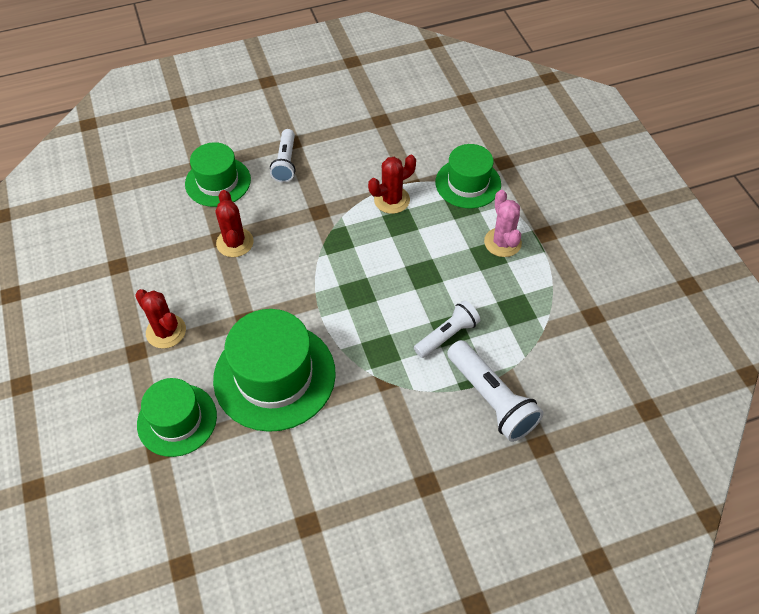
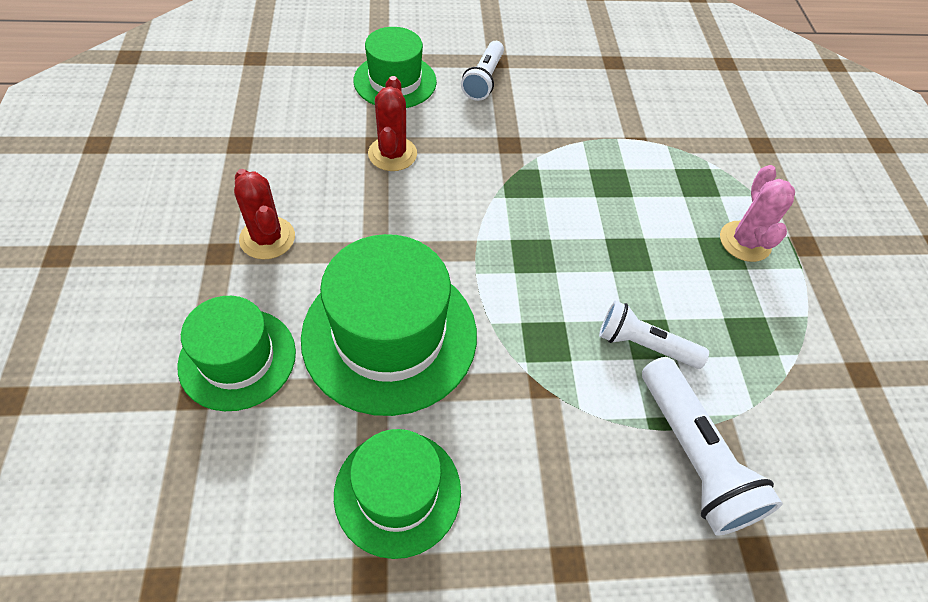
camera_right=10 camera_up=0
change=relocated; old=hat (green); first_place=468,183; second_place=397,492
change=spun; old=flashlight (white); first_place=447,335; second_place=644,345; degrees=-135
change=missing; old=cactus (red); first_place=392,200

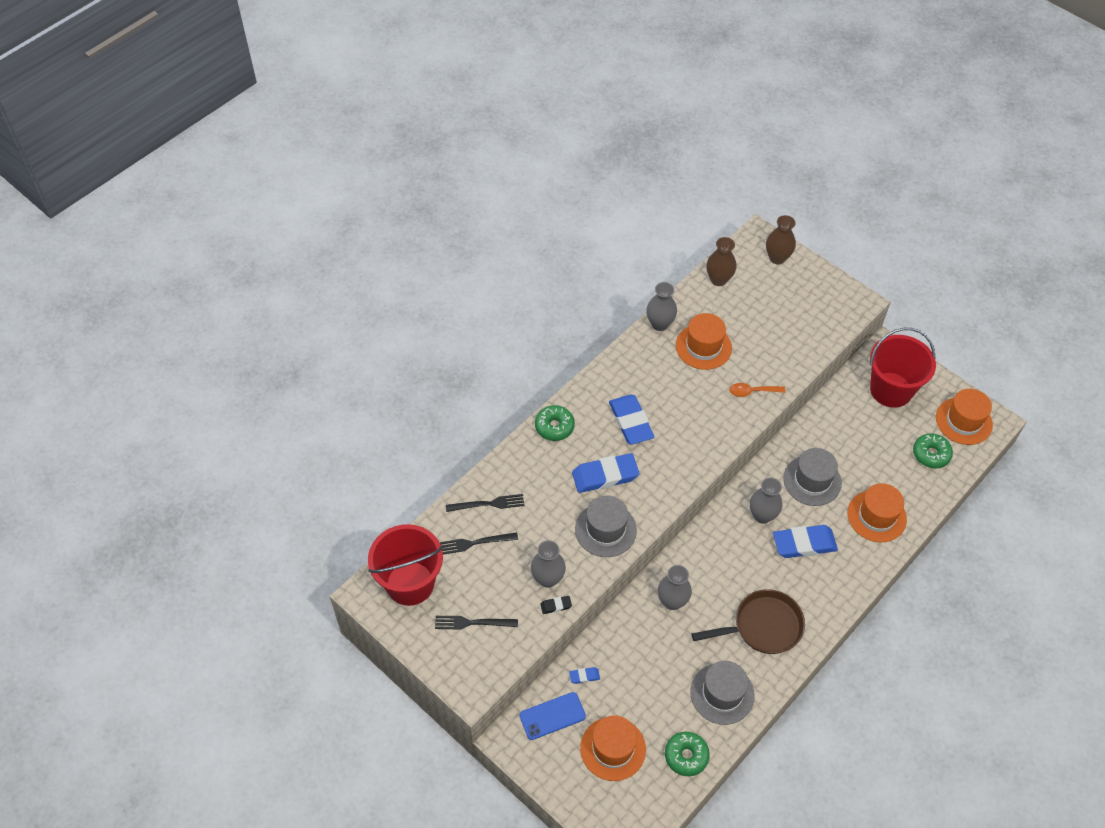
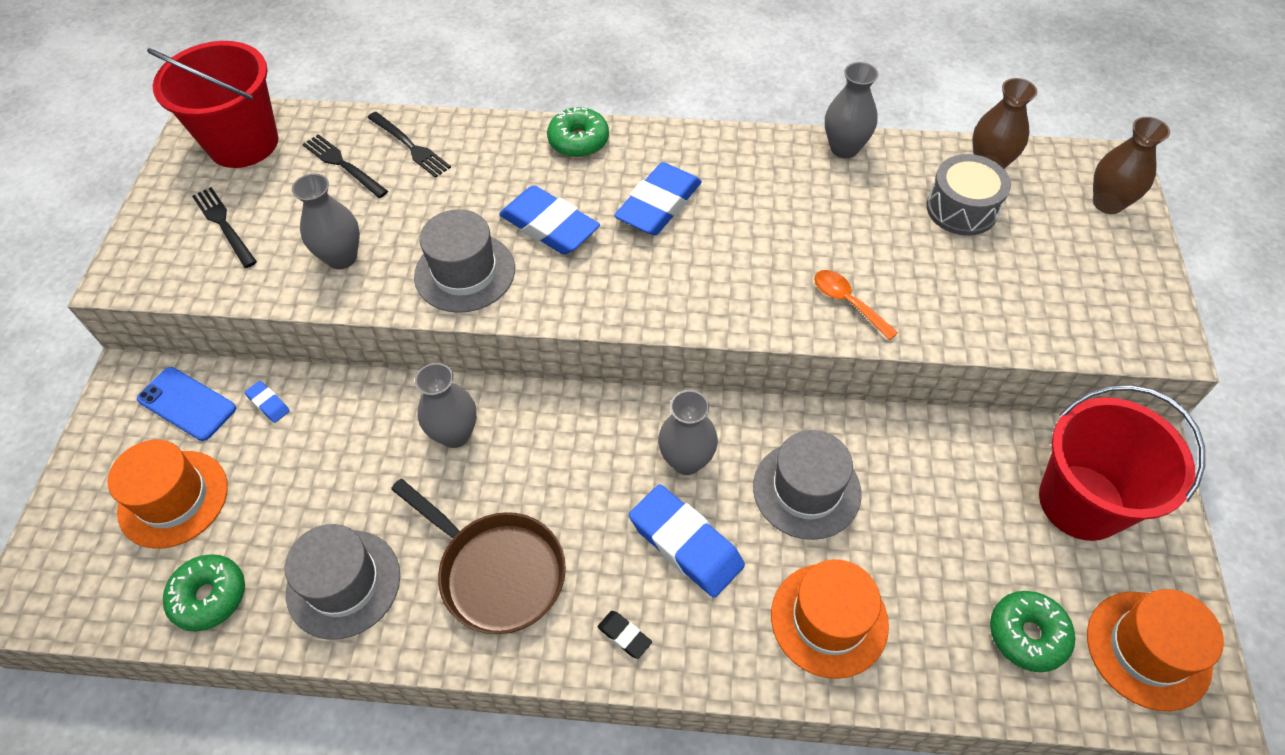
camera_right=55 camera_up=0
change=relocated; old=eraser (black); first_place=556,606; second_place=624,636
change=appeared; new=drum (grey); second_place=961,209
change=missing; old=hat (orange); first_place=703,346

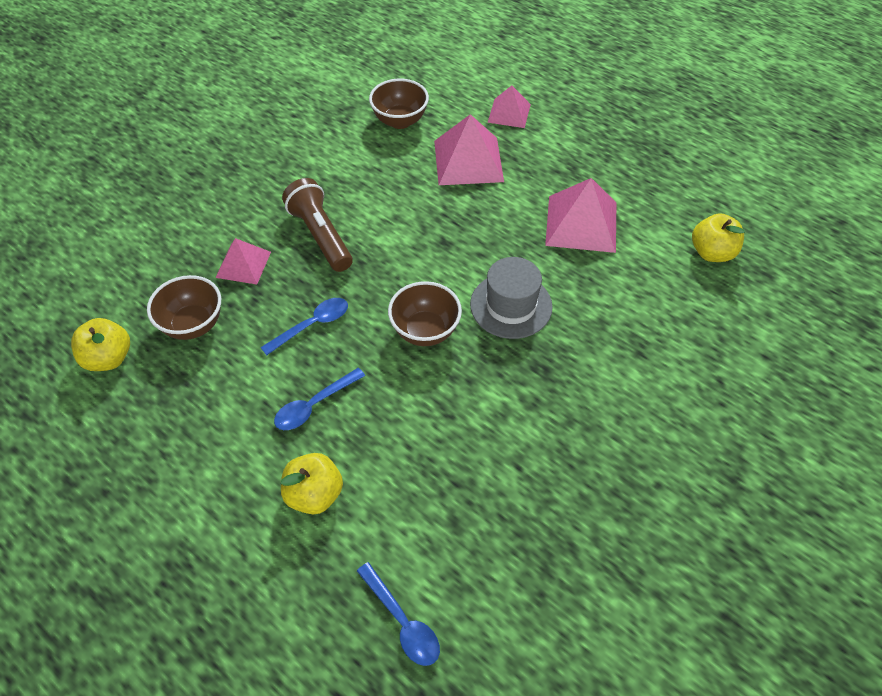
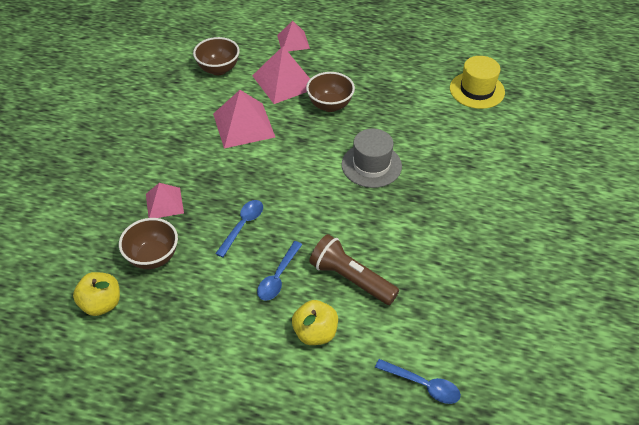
camera_right=-25 camera_up=-5
change=relocated; old=pyramid (pink); first_place=581,223; second_place=243,125
change=relocated; old=bowl (brown); first_place=425,331; second_place=330,105
change=relocated; old=flashlight (brown); first_place=321,235; second_place=351,279
change=exchanged; old=apple (yellow); new=hat (yellow); first_place=712,253; second_place=477,90

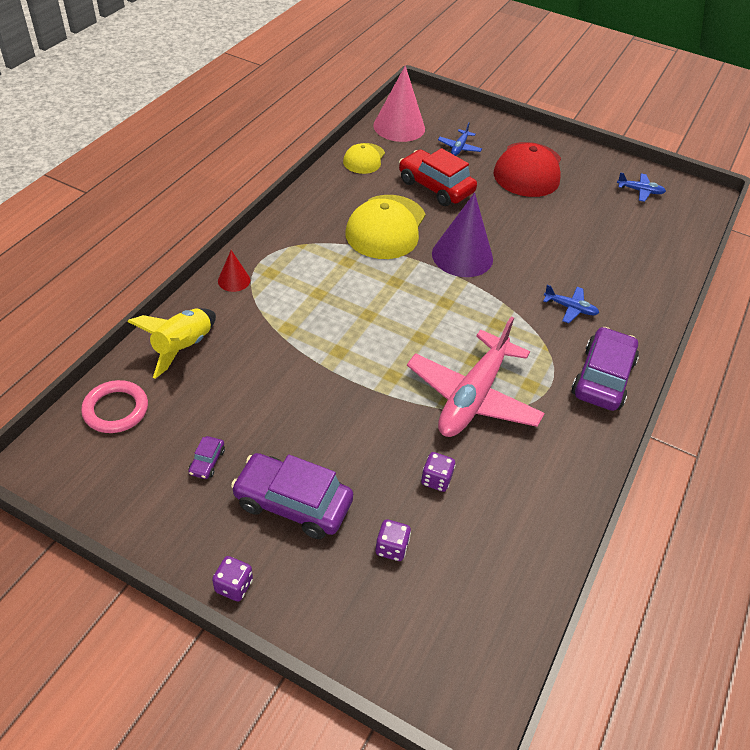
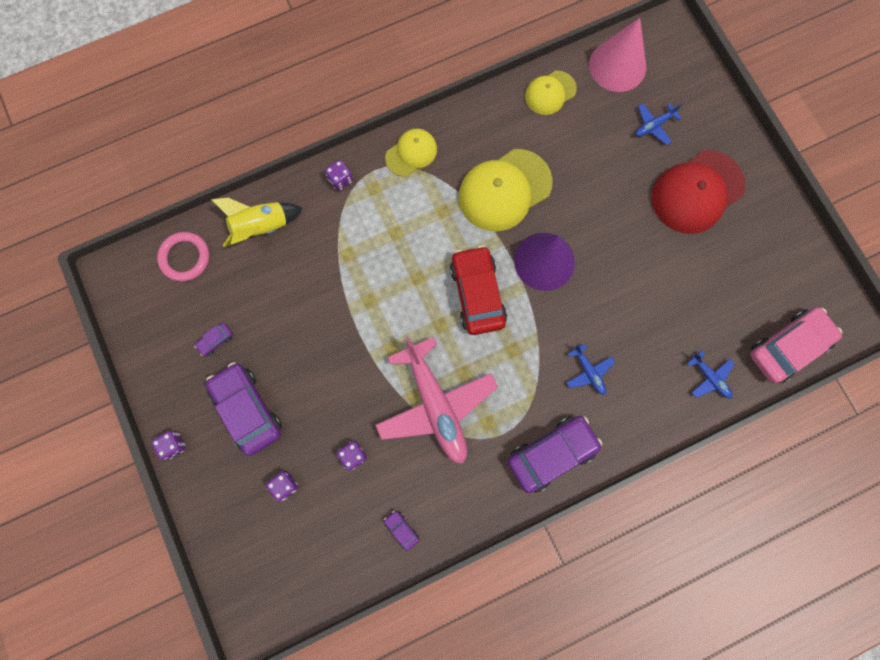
camera_right=40 camera_up=30
change=exchanged; old=cone (red); new=dice (purple); first_place=234,280; second_place=340,180
change=spun; old=plane (pink); first_place=472,396; second_place=435,404; degrees=-90
change=appeared; new=car (purple); second_place=401,529
change=appeared; new=cap (yellow); second_place=411,153
change=relocated; old=car (red); first_place=435,187; second_place=477,294
change=relocated; old=plane (blue); first_place=640,191; second_place=709,378
change=appeared; new=car (pink); second_place=787,347

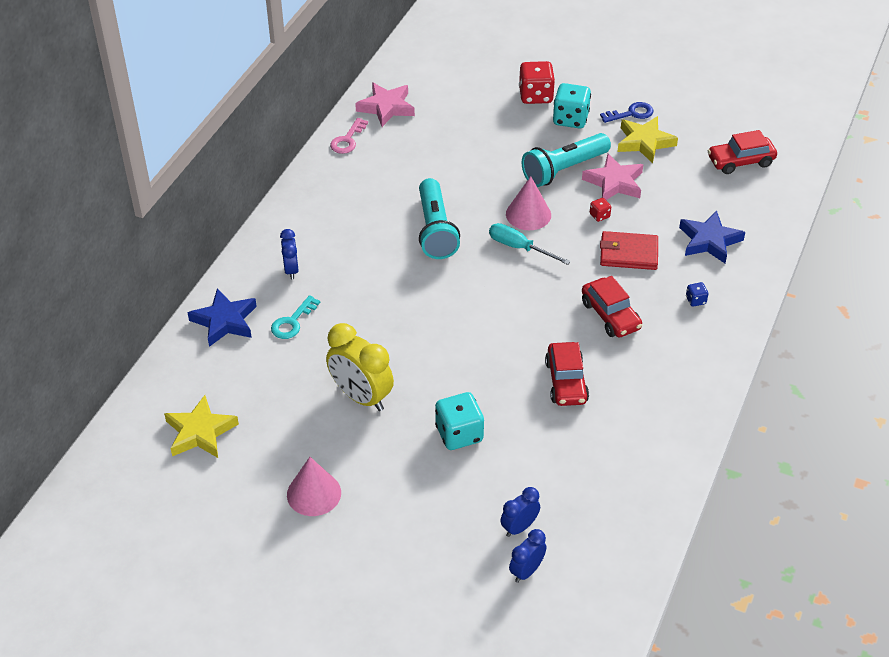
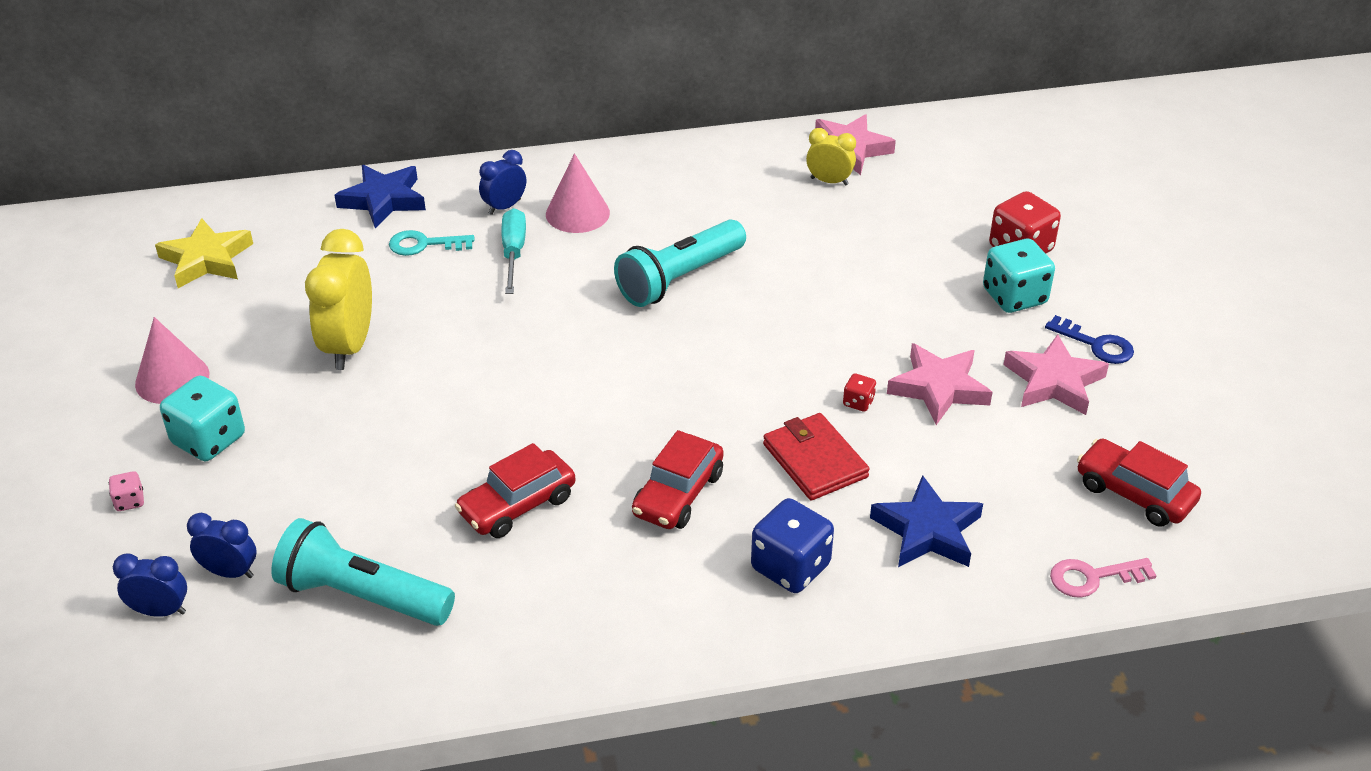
camera_right=55 camera_up=-5
change=appeared; new=dice (pink); second_place=129,501
change=relocated; old=dice (turquoise); first_place=459,434; second_place=209,440
change=relocated; old=flashlight (turquoise); first_place=563,169; second_place=362,595
change=relocated; old=screwdriver (turquoise); first_place=519,247; second_place=513,252
change=relocated; old=cone (pink); first_place=528,214; second_place=577,213
change=size; old=dice (blue); first_place=695,300; second_place=790,567; factor=2.13
change=appeared; new=clock (yellow); second_place=829,181
change=colour; old=star (yellow); new=star (pink); first_place=644,142; second_place=1054,382
change=relocated; old=key (pink); first_place=347,140; second_place=1093,577

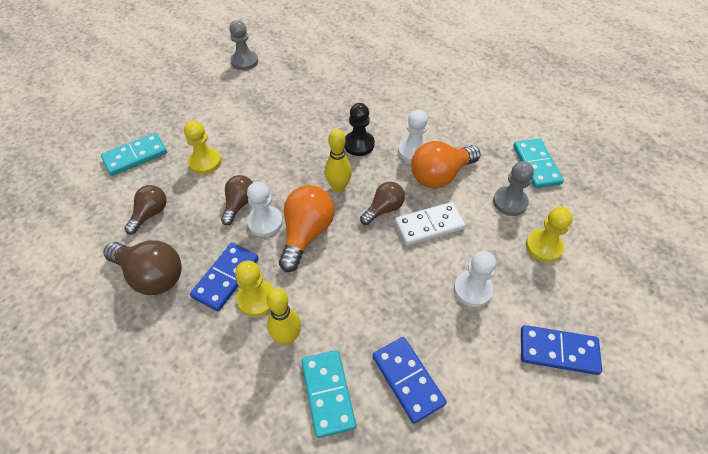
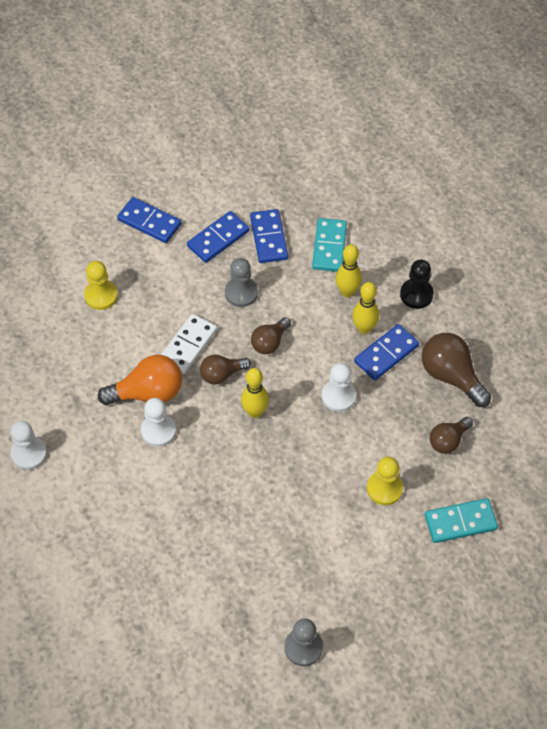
camera_right=-160 camera_up=5
change=relocated; old=pawn (white); first_place=472,289; second_place=29,453
change=spun; old=domino (white); first_place=429,225; second_place=188,345; degrees=-60
change=appeared; new=domino (blue); second_place=218,239
change=relocated; old=pawn (grey); first_place=510,202; second_place=241,293
change=relocated; old=light bulb (brown); first_place=239,204; second_place=270,342
change=exchanged; old=pawn (yellow); new=bowling pin (yellow); first_place=256,299; second_place=364,328
change=relocated; old=pawn (black); first_place=359,144; second_place=416,294
change=missing; old=light bulb (orange); first_place=306,234
change=missing; old=domino (turquoise); first_place=536,165

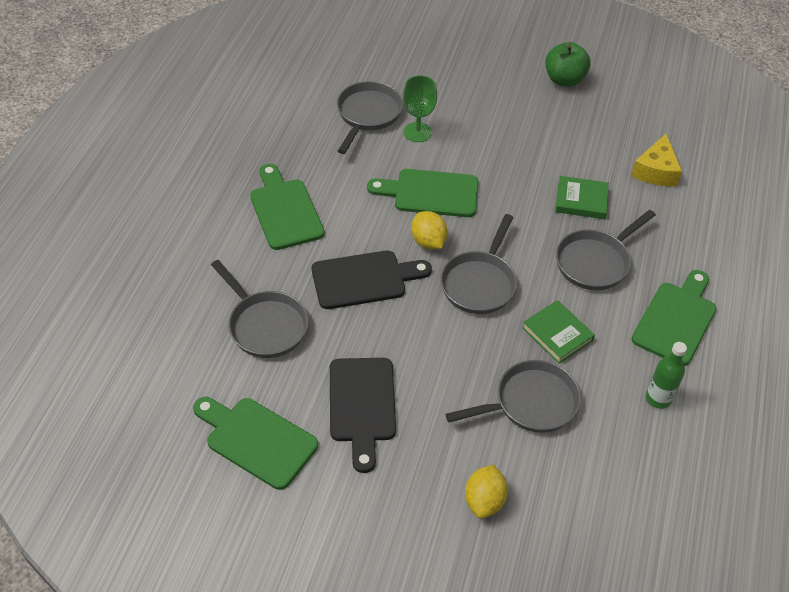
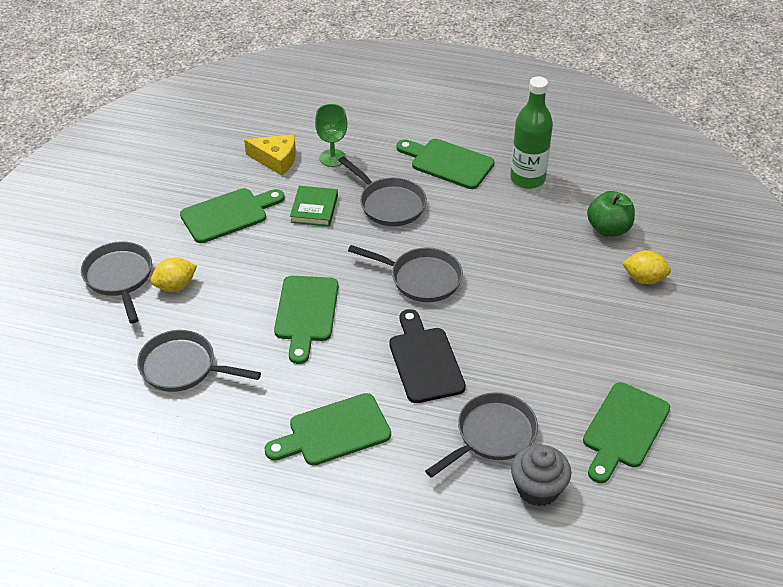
camera_right=-90 camera_up=-5
change=relocated; old=pan (grey); first_place=530,403; second_place=119,278
change=relocated; old=lemon (yellow); first_place=428,242; second_place=175,286
change=appeared; new=cutting board (green); second_place=228,214
change=relocated; old=goblet (green); first_place=417,132; second_place=332,158
change=size; old=bottle (green); first_place=658,398; second_place=527,179; factor=1.7
change=appeared; new=cupcake (grey); second_place=538,488
change=relocated; old=apple (green); first_place=564,79; second_place=608,229
change=missing; old=cutting board (black); first_place=362,405
change=missing; old=book (green); first_place=557,334

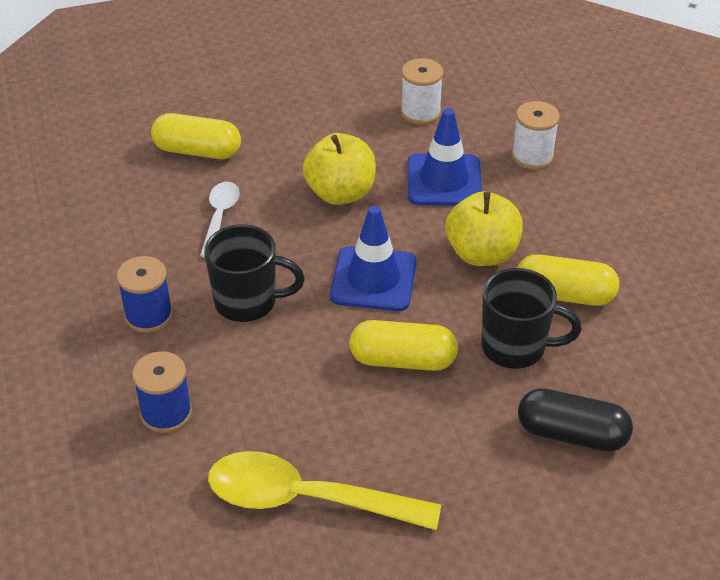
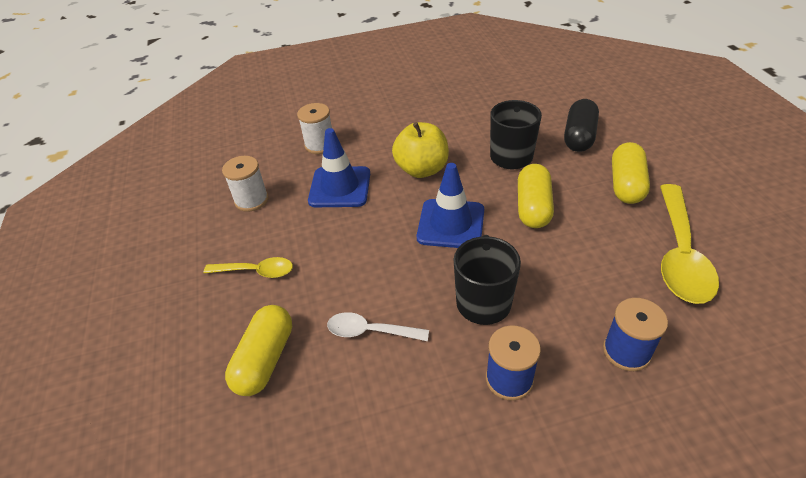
camera_right=-85 camera_up=0
change=appeared; new=spoon (yellow); second_place=256,271
change=relocated; old=capsule (yellow); first_place=564,295; second_place=626,184
change=missing; old=apple (yellow); first_place=340,193

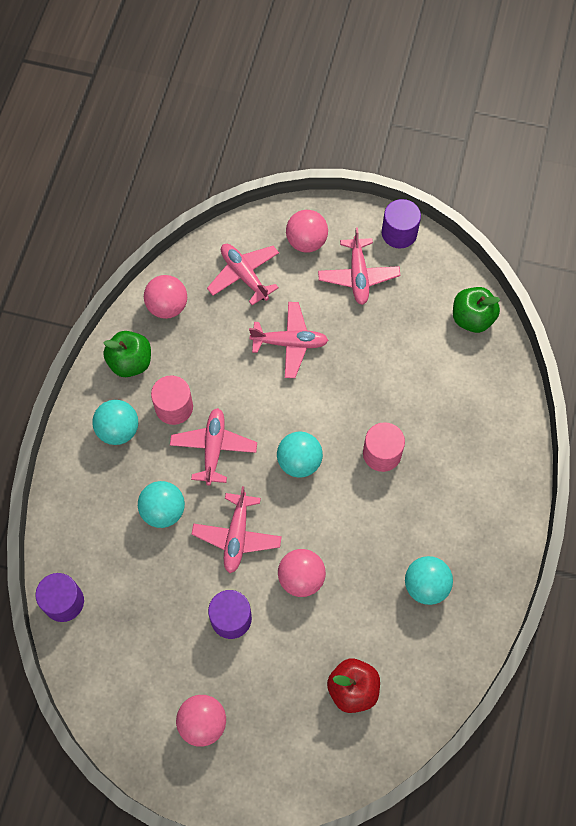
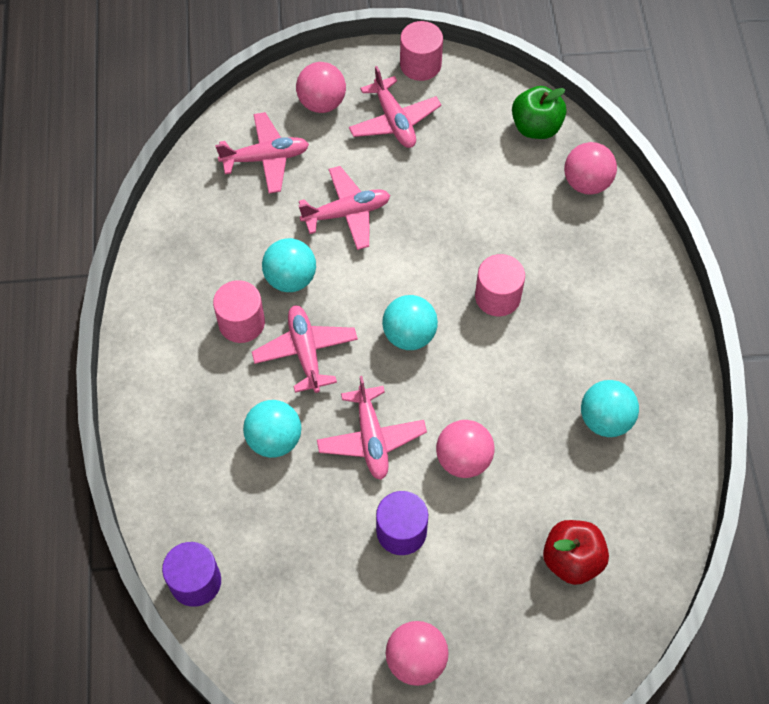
camera_right=-20 camera_up=-5
change=spun; old=plane (pink); first_place=244,275; second_place=266,158; degrees=135
change=relocated; old=ball (turquoise); first_place=118,430; second_place=290,278
change=colour; old=cylinder (purple); new=cylinder (pink); first_place=399,233; second_place=420,64
change=relocated; old=ball (pink); first_place=167,306; second_place=586,183
change=missing; old=apple (green); first_place=130,362

